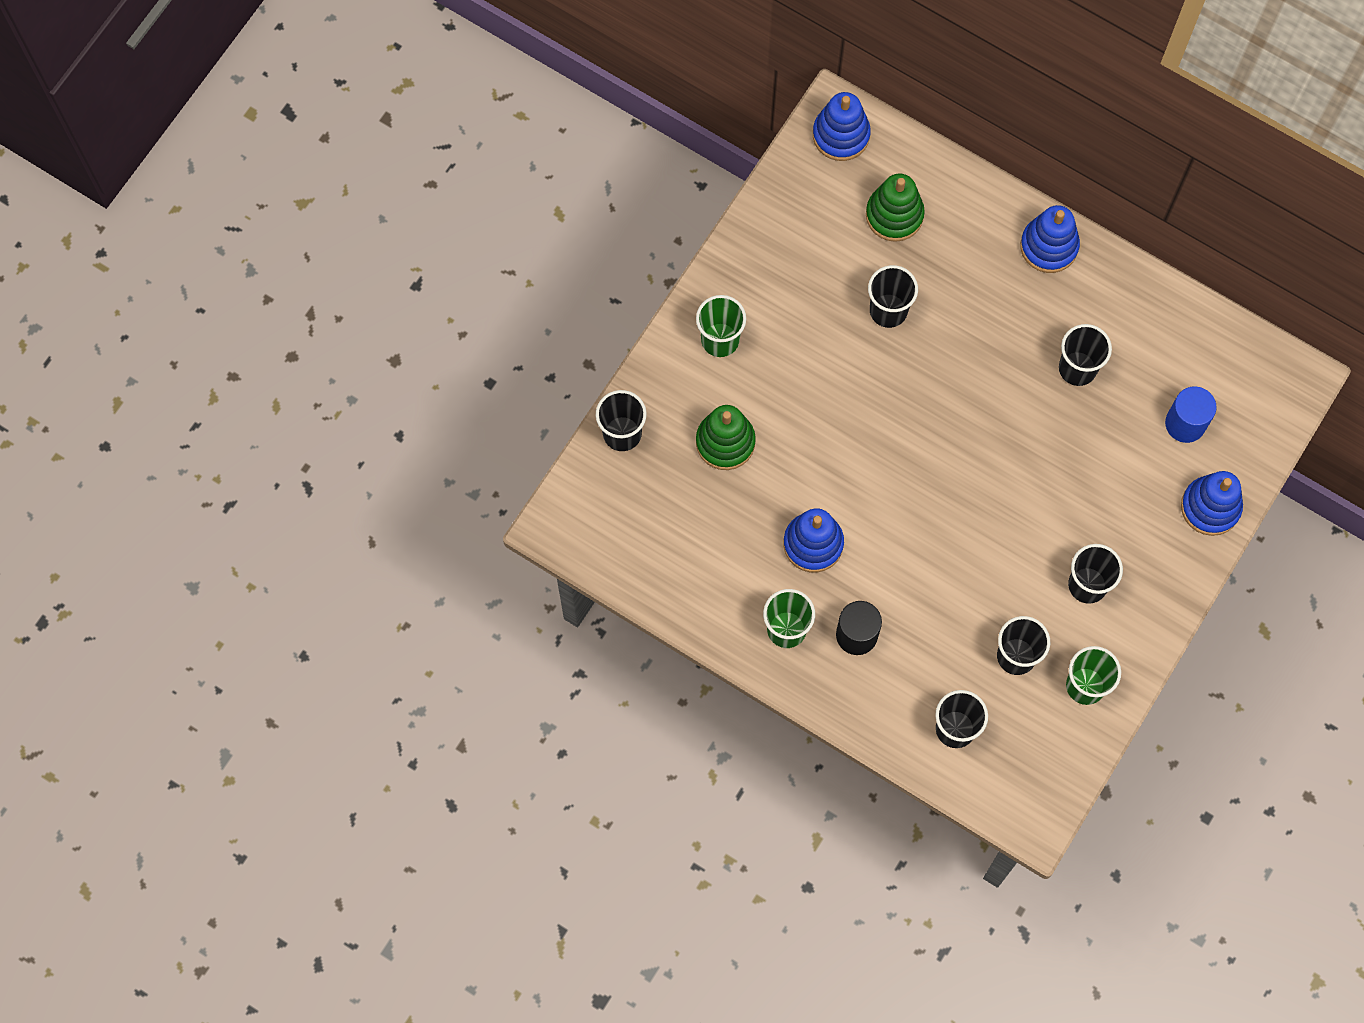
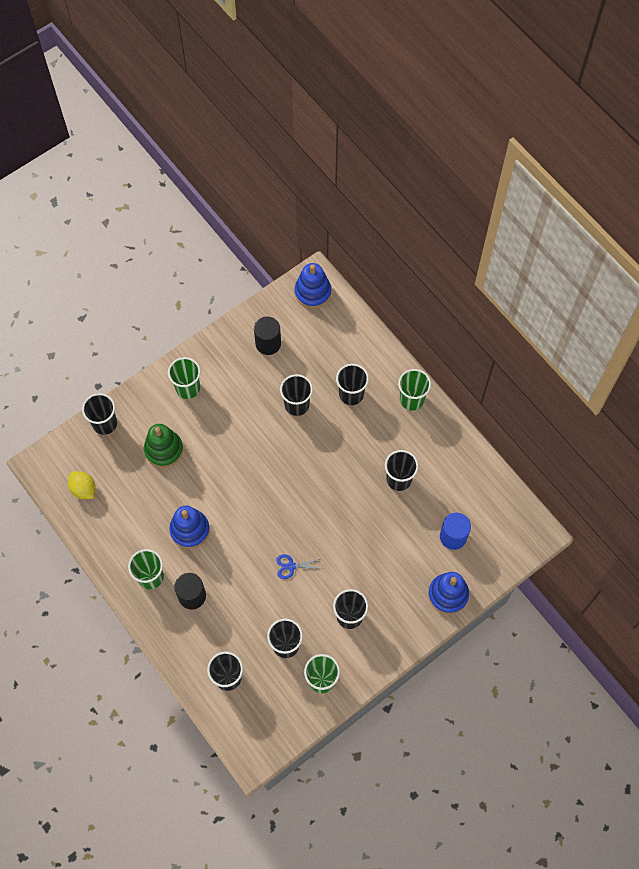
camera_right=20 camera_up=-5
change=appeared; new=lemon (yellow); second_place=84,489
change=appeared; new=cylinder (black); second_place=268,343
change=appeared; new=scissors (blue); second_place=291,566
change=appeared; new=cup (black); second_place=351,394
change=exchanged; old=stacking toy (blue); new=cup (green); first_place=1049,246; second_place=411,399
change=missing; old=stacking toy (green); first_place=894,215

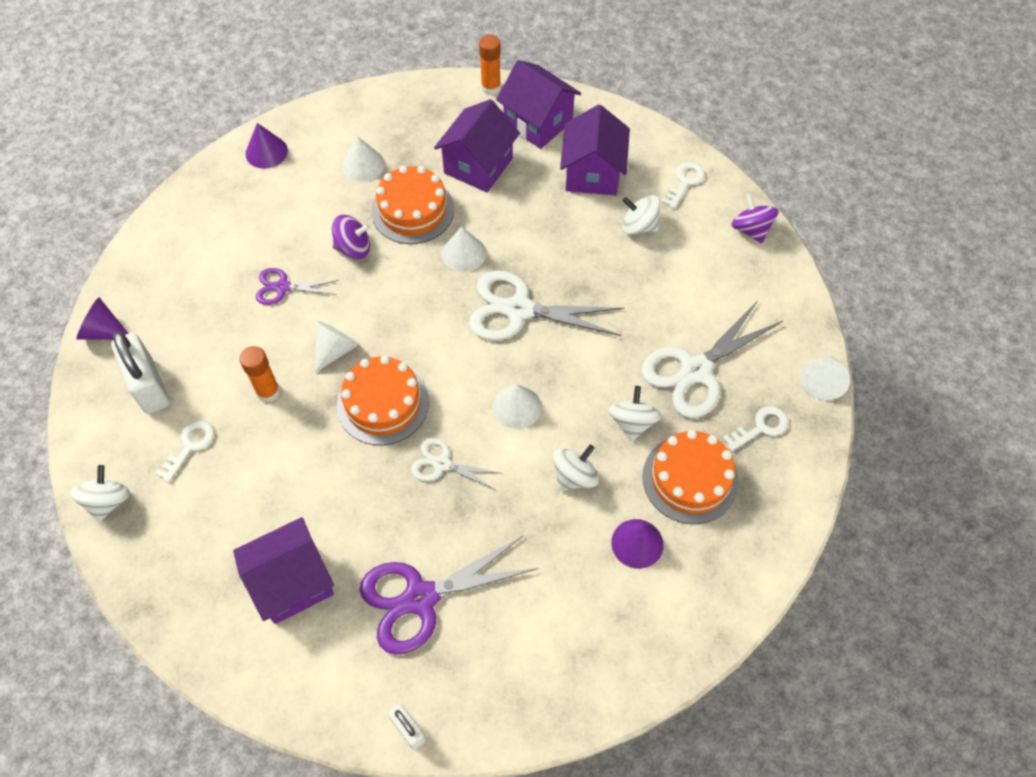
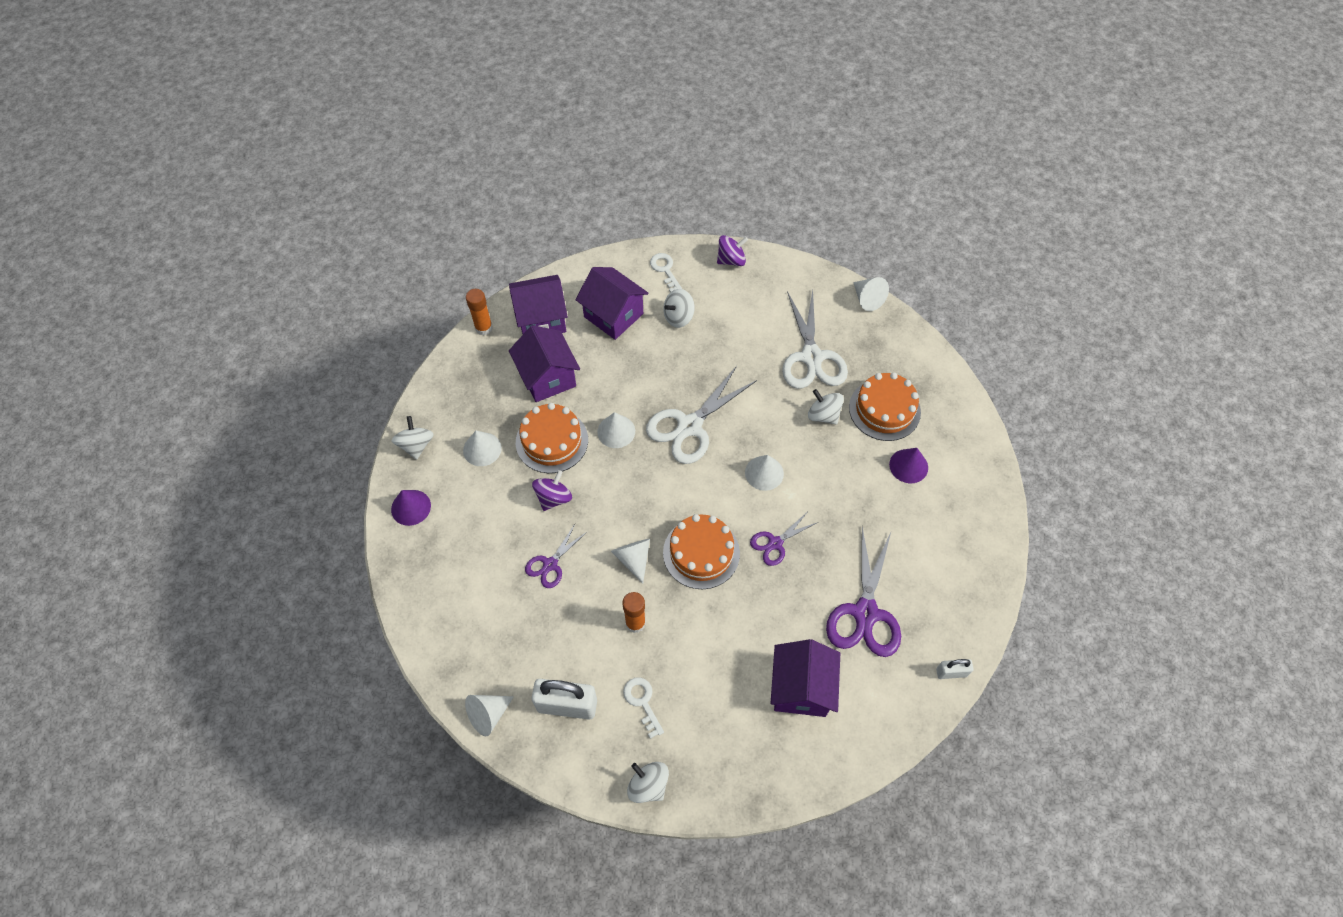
camera_right=-55 camera_up=0
change=relocated; old=spinning top (white); first_place=574,476; second_place=416,445
change=colour; old=cone (purple); new=cone (white); first_place=103,331; second_place=488,715
change=spun; old=spinning top (purple); first_place=751,229; second_place=731,260; degrees=150
change=colour; old=scissors (white); new=scissors (purple); first_place=441,464; second_place=775,543
change=missing; old=key (white); first_place=760,427

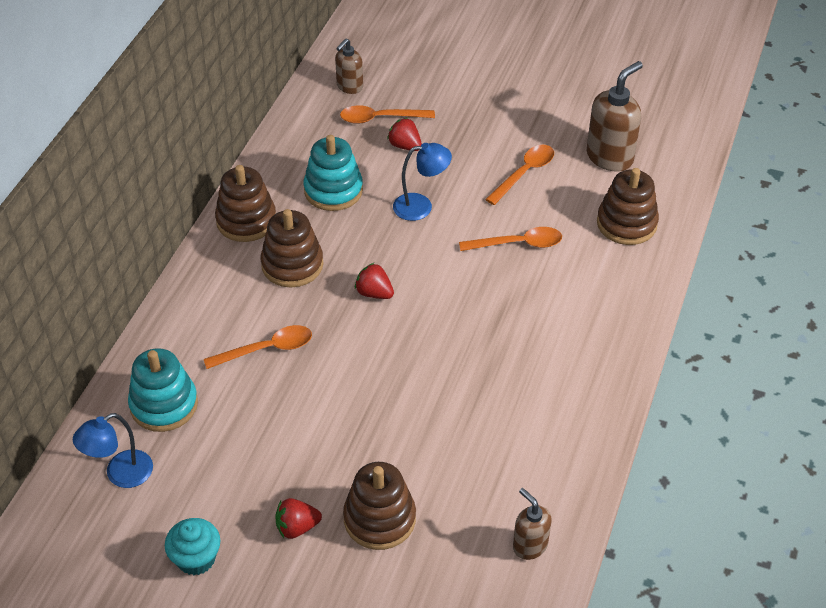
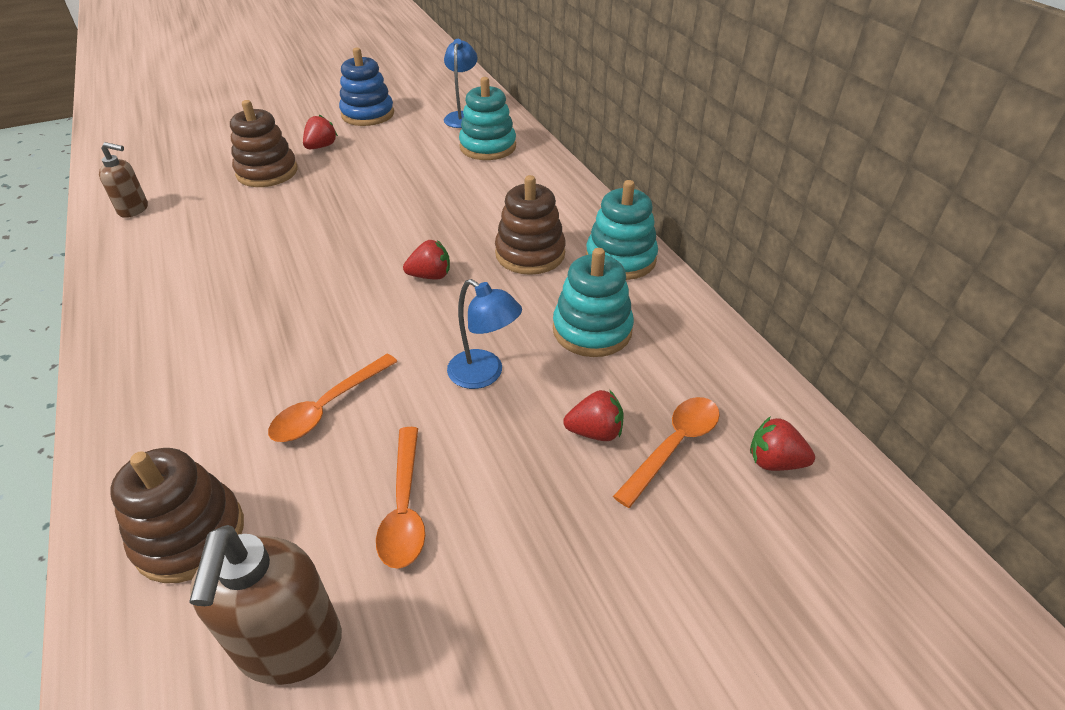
camera_right=135 camera_up=-5
change=exchanged; old=cupcake (turquoise); new=stacking toy (blue); first_place=196,558; second_place=368,114
change=spun; old=lamp (blue); first_place=421,206; second_place=484,375; degrees=-90
change=colour; old=stacking toy (brown); new=stacking toy (turquoise); first_place=246,220; second_place=620,259
change=exchanged; old=soap dispenser (brown); new=strawberry (red); first_place=349,87; second_place=774,461
change=missing; old=spoon (orange); first_place=266,349

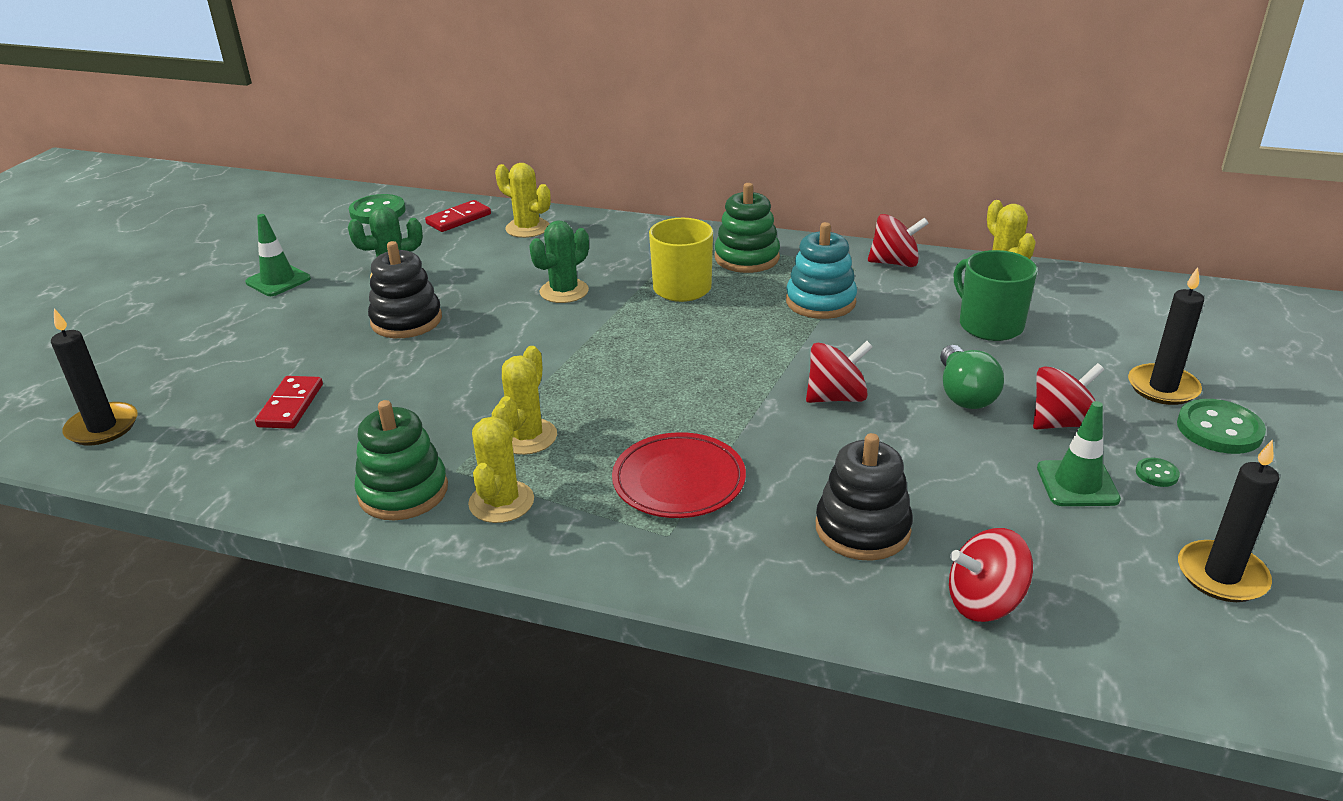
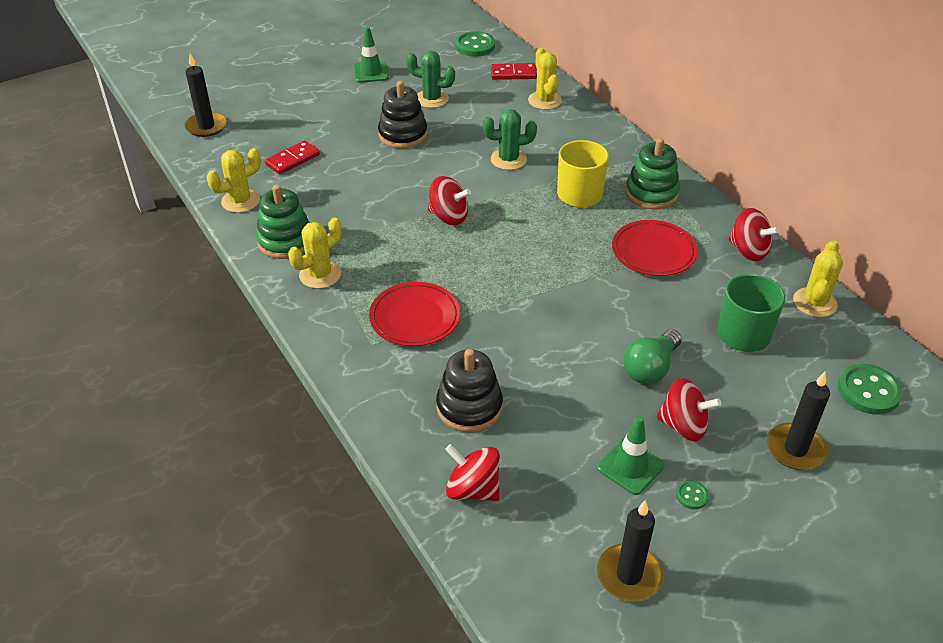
camera_right=40 camera_up=10
change=relocated; old=cactus (yellow); first_place=527,437; second_place=240,201
change=relocated; old=spinning top (red); first_place=836,397; second_place=448,217
change=exchanged; old=stacking toy (turquoise); new=plate (red); first_place=820,302; second_place=653,252
change=relocated; old=button (green); first_place=1219,429; second_place=868,391

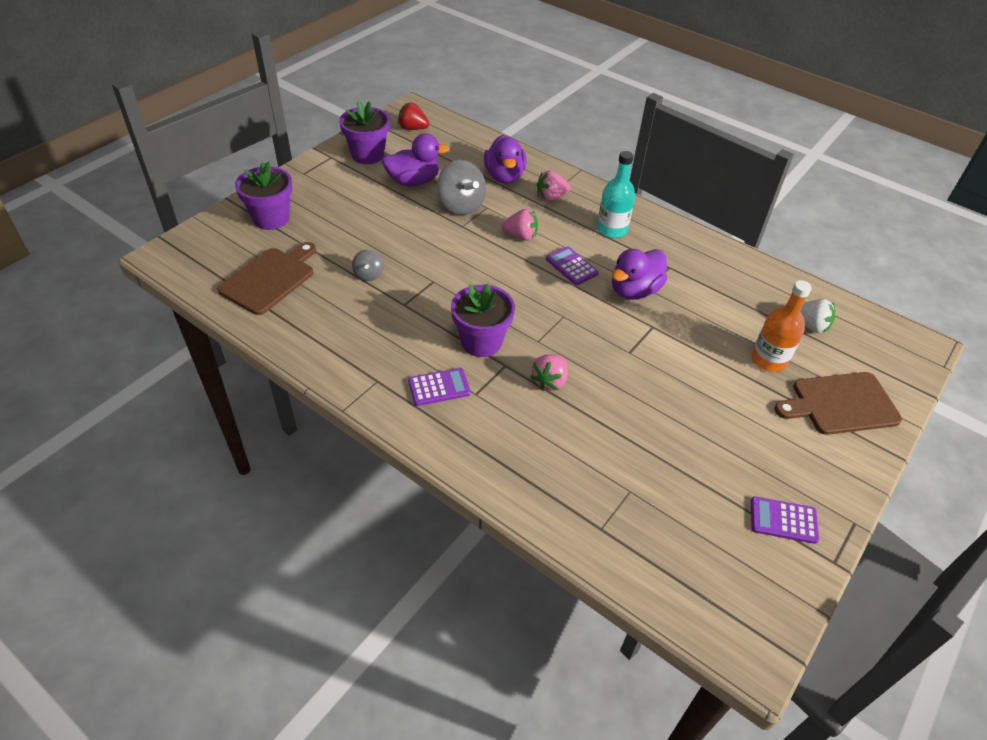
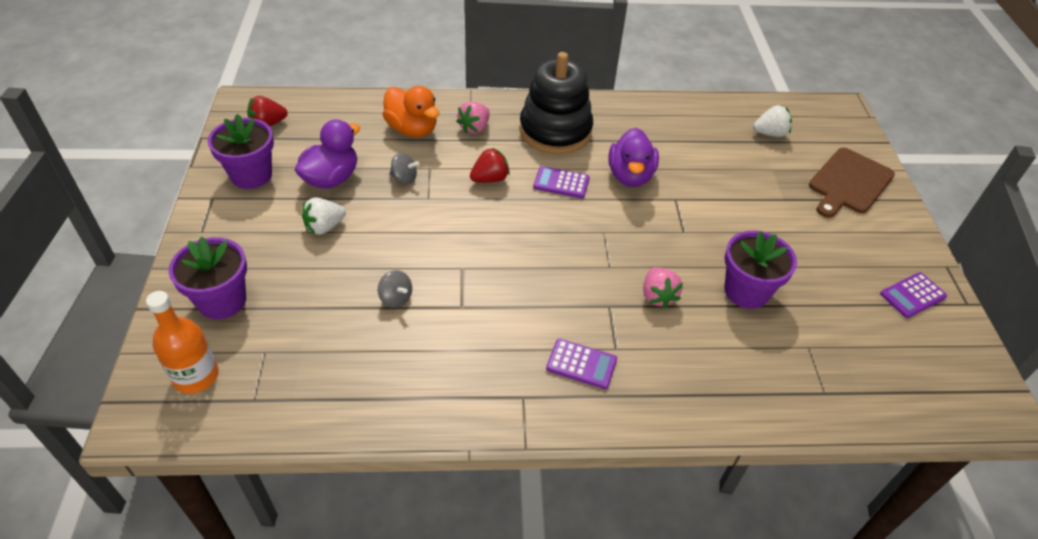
camera_right=-40 camera_up=0
change=relocated; old=bottle (orange); first_place=768,360; second_place=196,376
change=appeared; new=strawberry (white); second_place=324,227
change=colour; old=duck (purple); new=duck (orange); first_place=504,176; second_place=412,129
change=size; old=spinning top (grey); first_place=461,205; second_place=404,178; factor=0.53
change=colour; old=strawberry (pink); new=strawberry (red); first_place=520,236; second_place=490,179
change=exchanged; old=bottle (turquoise); new=stacking toy (black); first_place=612,229; second_place=555,131
change=spun; old=calculator (purple); first_place=439,387; second_place=581,364; degrees=75
change=relocated; old=flower pot (purple); first_place=481,342; second_place=746,291
change=missing; old=cutting board (brown); first_place=270,279

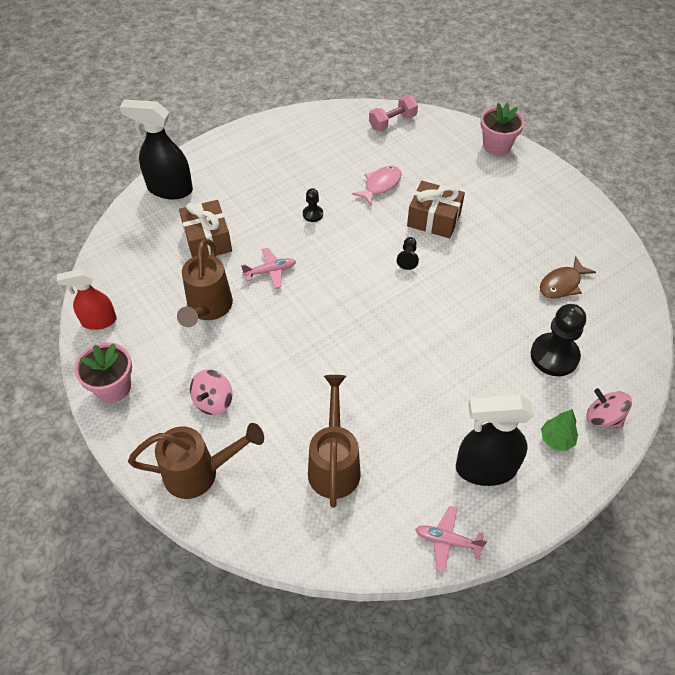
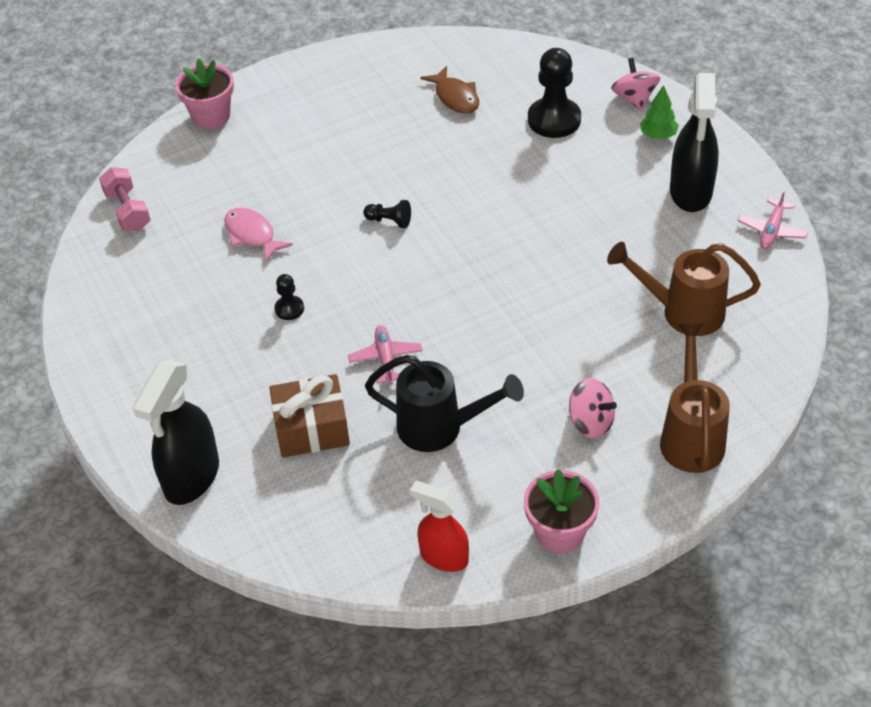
camera_right=-80 camera_up=-5
change=colour; old=watering can (brown); new=watering can (black); first_place=207,309; second_place=441,428
change=spun; old=spray bottle (red); first_place=98,321; second_place=443,557; degrees=120
change=spun; old=spinning top (pink); first_place=603,417; second_place=634,98; degrees=120
change=missing; old=gift (brown); first_place=434,219

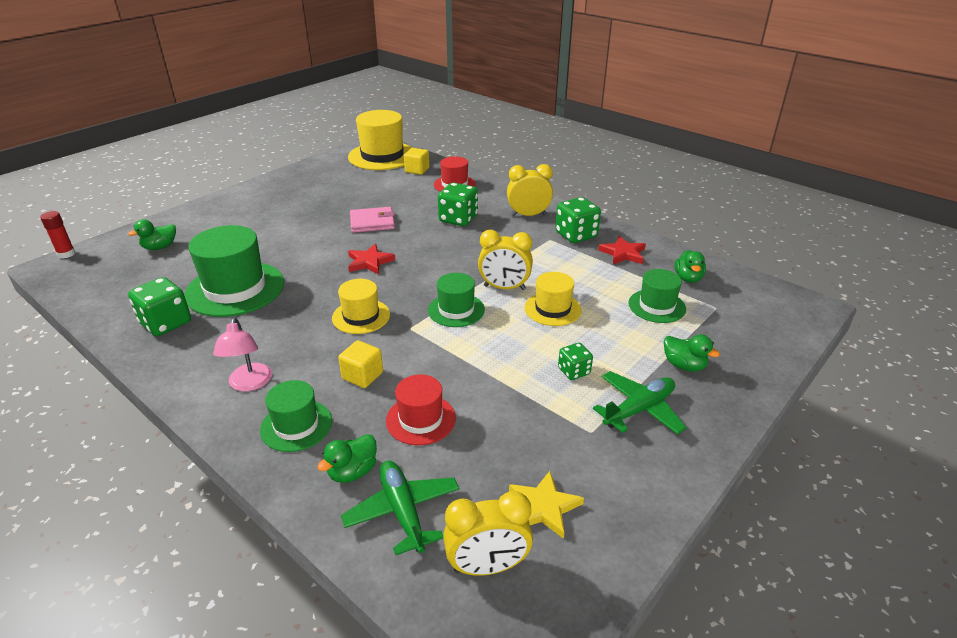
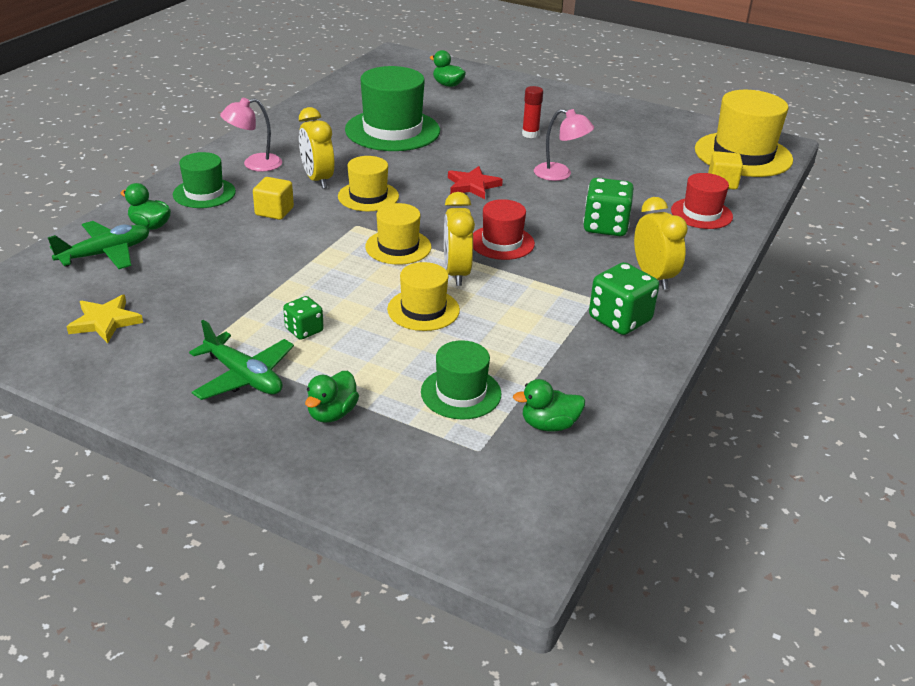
camera_right=75 camera_up=0
change=relocated; old=clock (yellow); first_place=487,566; second_place=317,179
change=colour; old=hat (green); new=hat (yellow); first_place=456,310; second_place=398,247
change=relocated; old=hat (red); first_place=420,419; second_place=502,242
change=relocated; old=glue stick (red); first_place=66,254; second_place=530,134
change=exchanged; old=wallet (pink); new=lamp (pink); first_place=372,222; second_place=560,174
change=missing; old=dice (green); first_place=166,323
change=missing; old=star (red); first_place=623,253

